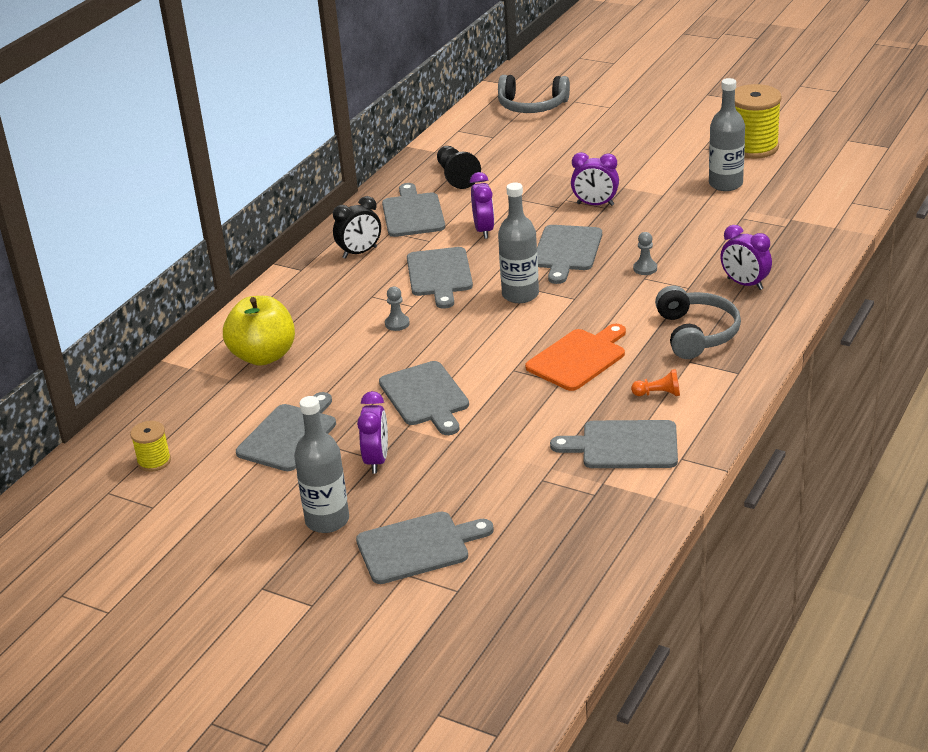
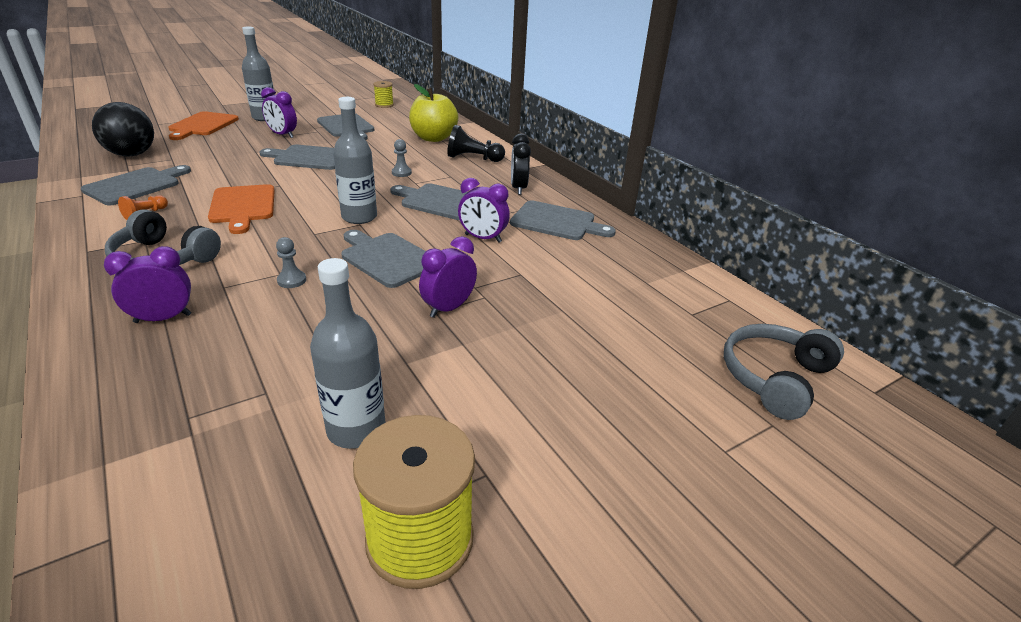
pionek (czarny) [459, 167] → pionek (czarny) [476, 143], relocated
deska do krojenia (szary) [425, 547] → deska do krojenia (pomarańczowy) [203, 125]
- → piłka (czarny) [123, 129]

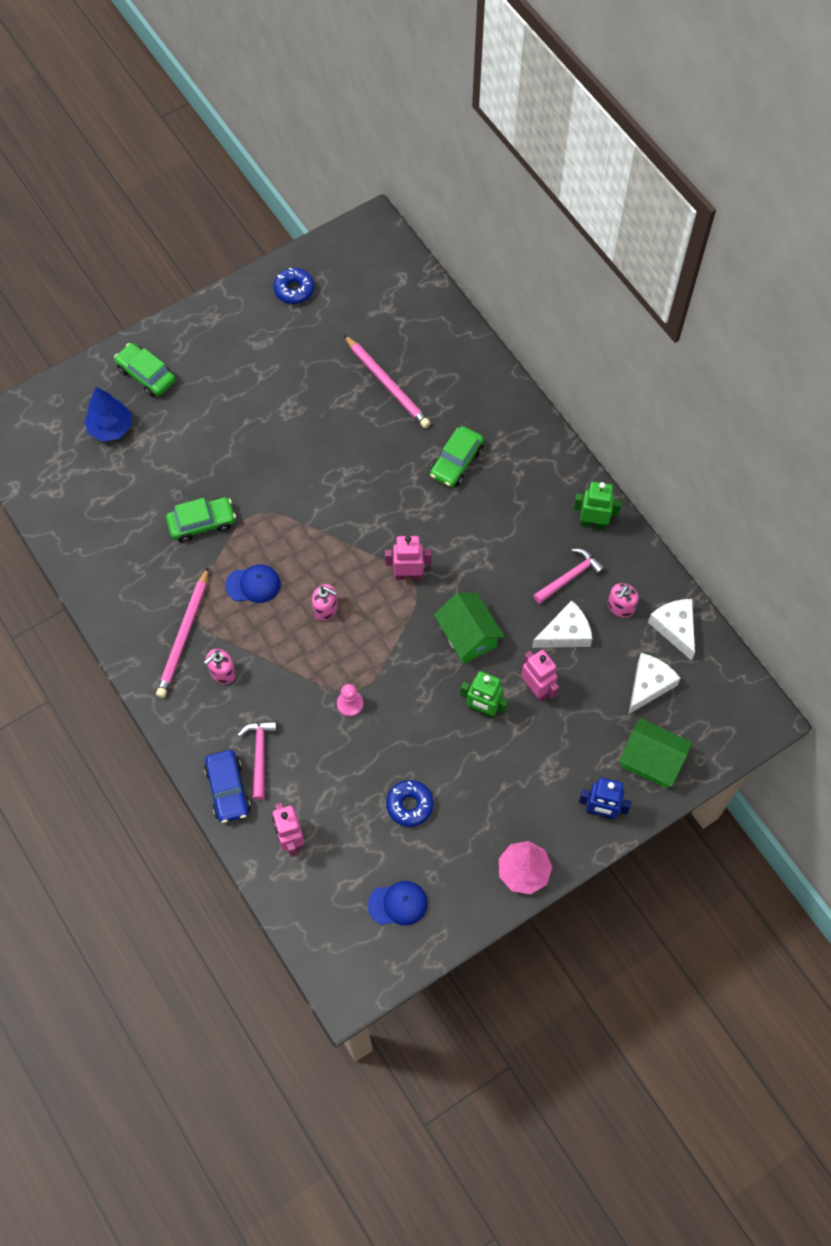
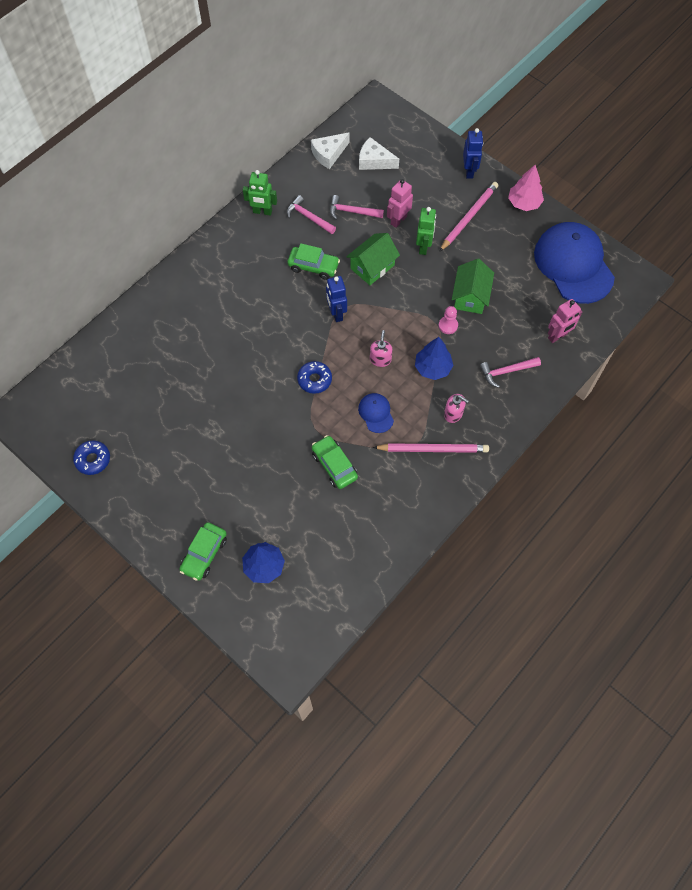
ołówek (różowy) [387, 381] → ołówek (różowy) [468, 217], relocated
samochód (zielony) [457, 456] → samochód (zielony) [314, 261], relocated
robot (zielony) [597, 506] → robot (zielony) [260, 193], 75 degrees counterclockwise
robot (różowy) [408, 558] → robot (niebieski) [336, 299]
dozownik mydła (różowy) [623, 600] → -
ser (biały) [562, 624] → młotek (różowy) [357, 207]
domek (zielony) [655, 753] → domek (zielony) [473, 286], relocated
samochód (niebieski) [227, 786] → -
donut (niebieski) [410, 803] → donut (niebieski) [314, 377], relocated
czapka (niebieski) [398, 903] → czapka (niebieski) [574, 263], x2.30
- → drzewko (niebieski) [434, 358]

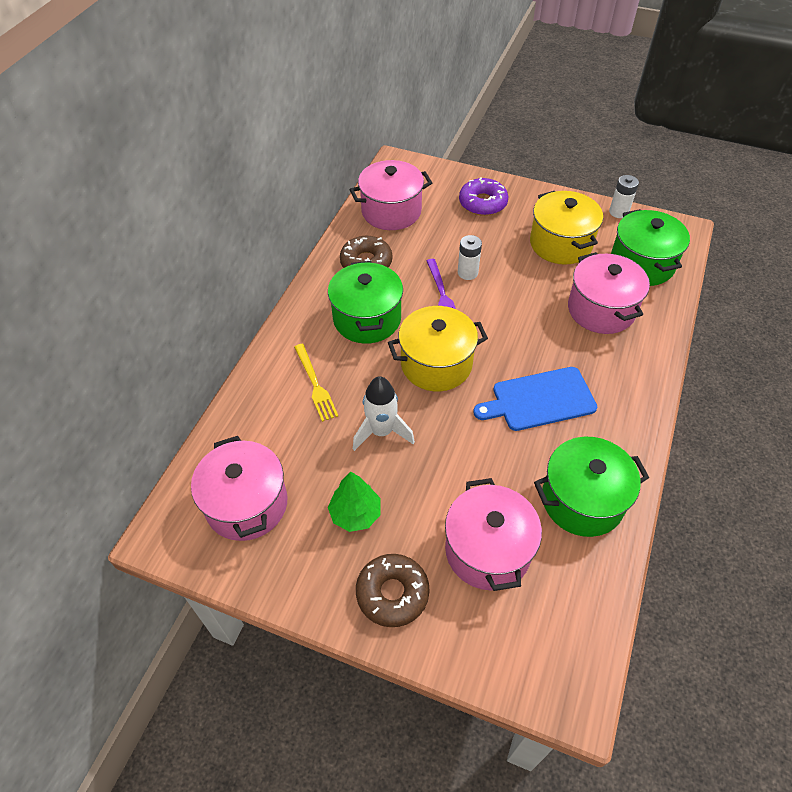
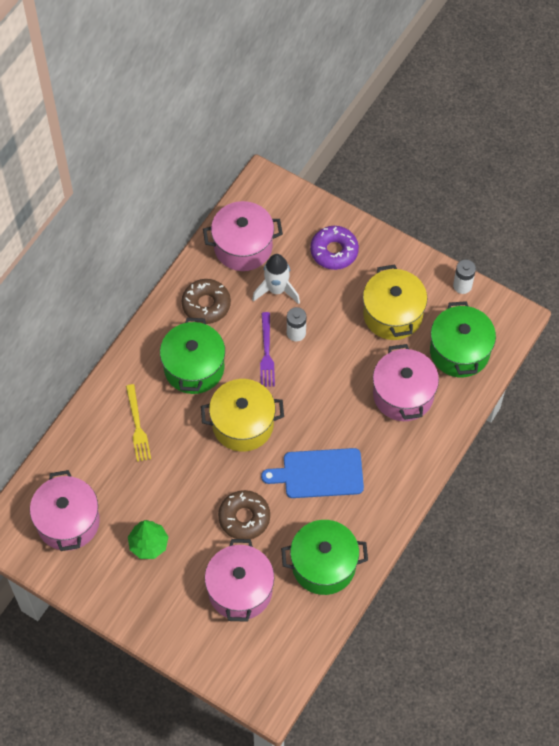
rakieta (biały) [384, 413] → rakieta (biały) [276, 279], relocated
donut (brązowy) [393, 590] → donut (brązowy) [244, 514], relocated

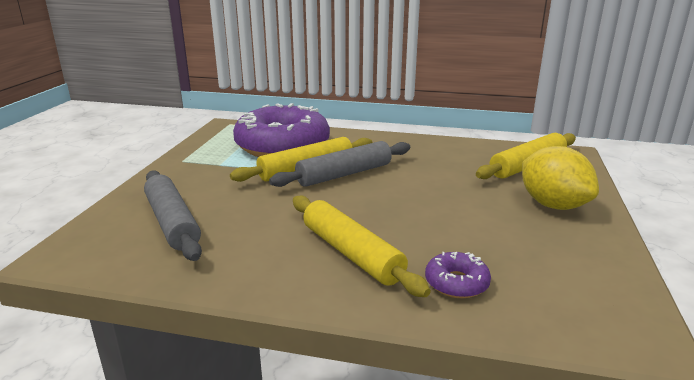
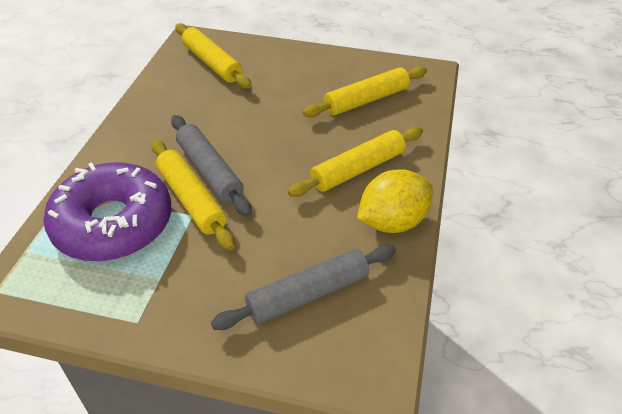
cytryna (żółty) [560, 178] → cytryna (żółty) [395, 201], relocated
donut (fioletowy) [458, 275] → -
- → wałek do ciasta (żółty) [365, 92]

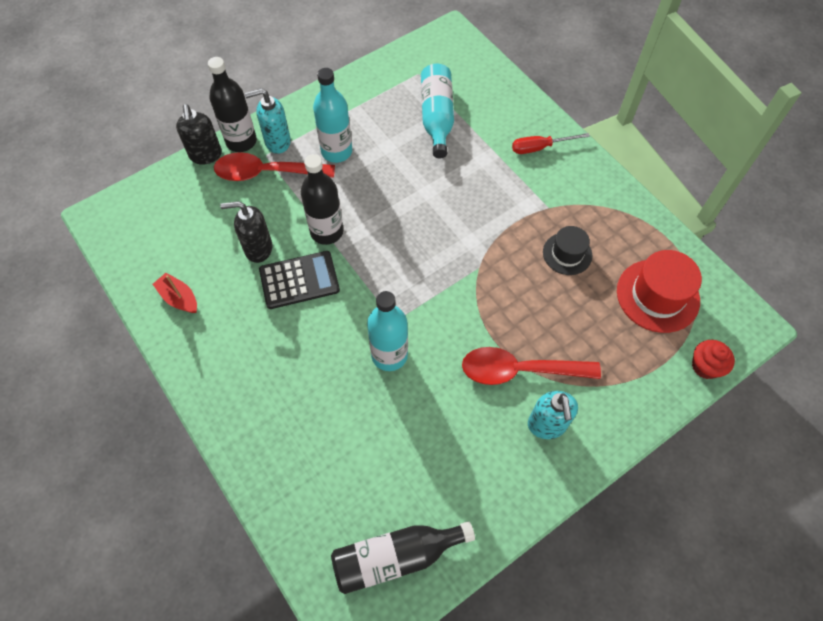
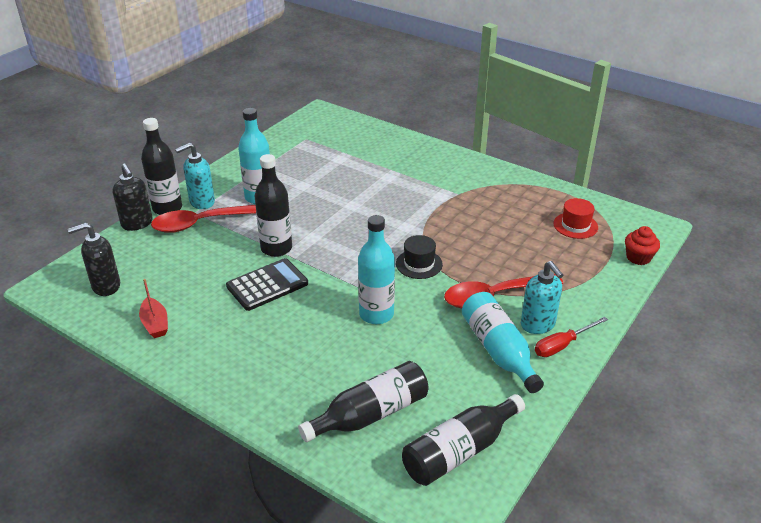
butelka (turkusowy) [437, 111] → butelka (turkusowy) [503, 342], relocated
śrubokręt (czerwony) [551, 143] → śrubokręt (czerwony) [571, 337], relocated
dozownik mydła (czarny) [246, 232] → dozownik mydła (czarny) [94, 259], relocated
kapelusz (czarny) [567, 250] → kapelusz (czarny) [419, 257], relocated
kapelusz (czerwony) [659, 291] → kapelusz (czerwony) [575, 218], x0.62
łódka (czerwony) [175, 293] → łódka (czerwony) [153, 308], 135 degrees counterclockwise
- → butelka (czarny) [363, 401]

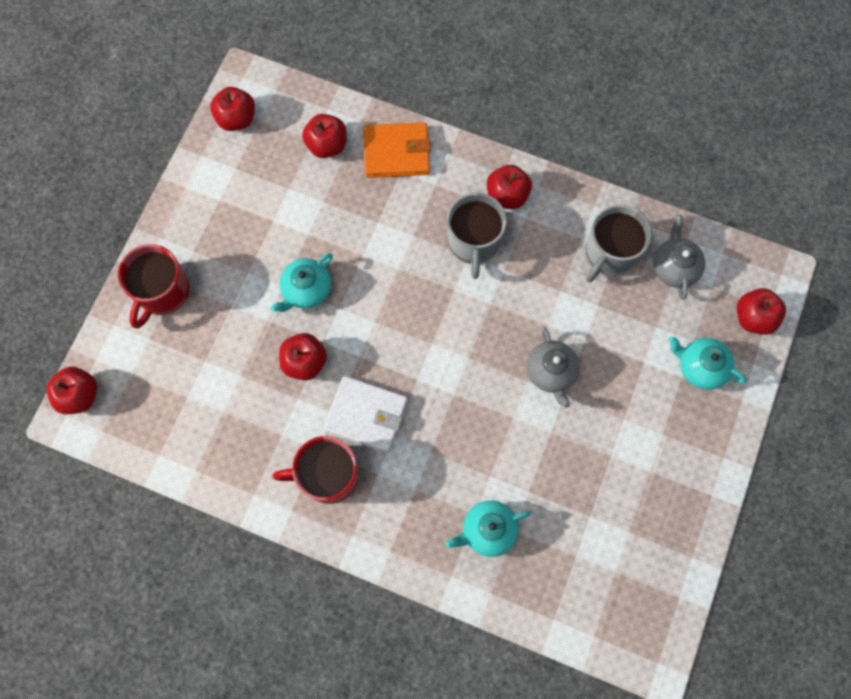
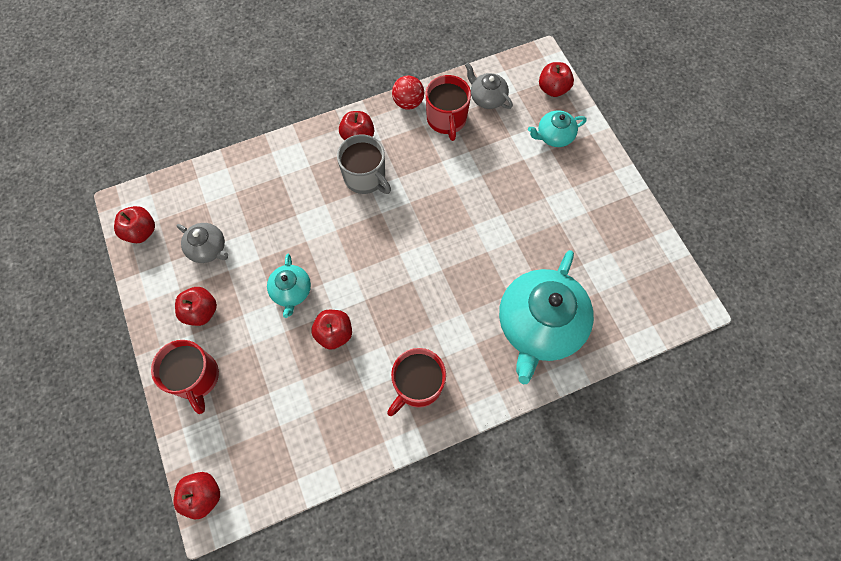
jabłko (czerwony) [324, 136] → jabłko (czerwony) [196, 306], relocated
portfel (pomarańczowy) [397, 150] → -
kubek (szary) [618, 243] → kubek (czerwony) [448, 108]
imbryk (szary) [553, 368] → imbryk (szary) [202, 243], relocated
portfel (biały) [365, 414] → -
imbryk (turkusowy) [488, 528] → imbryk (turkusowy) [546, 317], x2.06
- → piłka (czerwony) [408, 93]

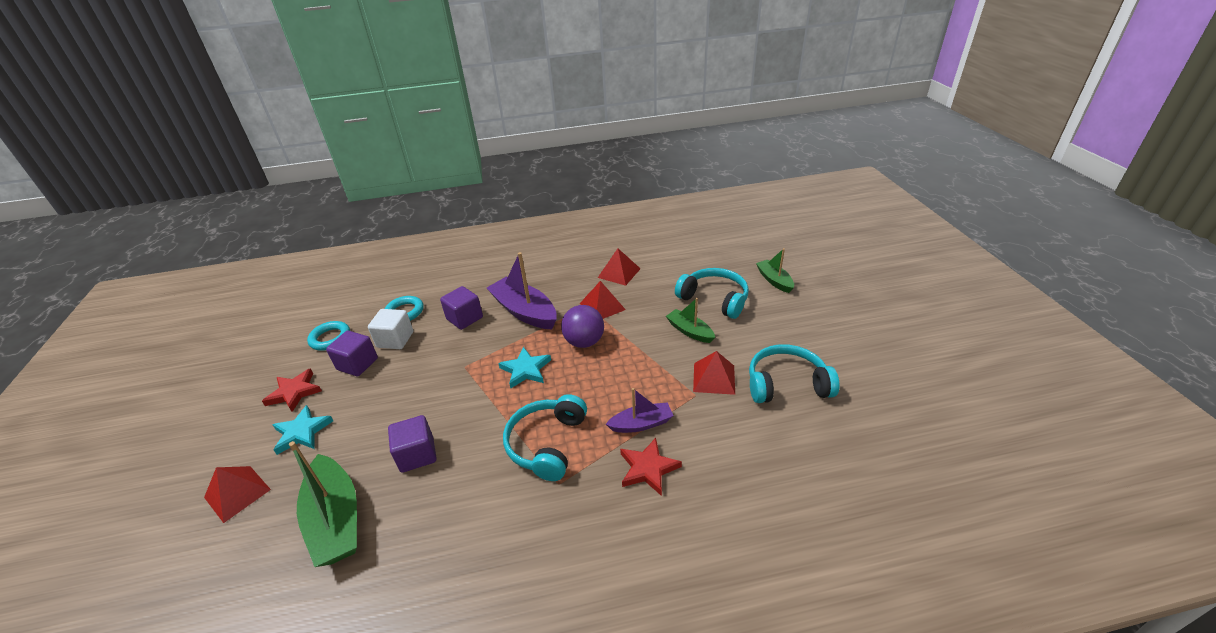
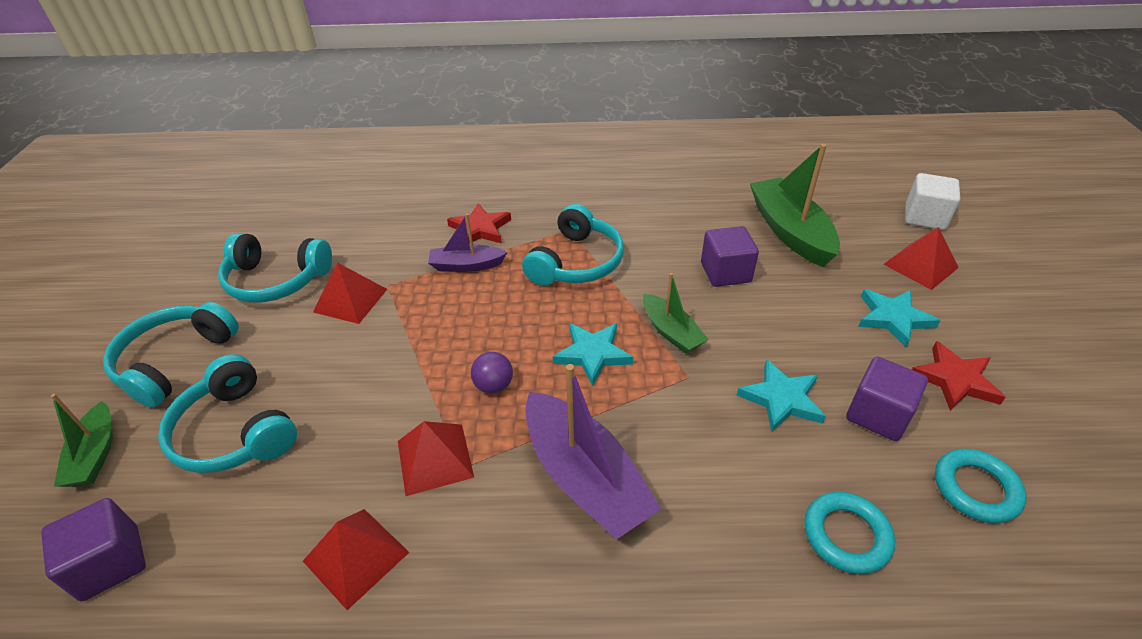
sześcian (fioletowy) [461, 308] → sześcian (fioletowy) [93, 549], relocated
łódka (zielony) [690, 320] → łódka (zielony) [676, 313], relocated
piłka (fioletowy) [582, 326] → piłka (fioletowy) [492, 373], x0.60
sześcian (biały) [390, 329] → sześcian (biały) [932, 201], relocated
- → słuchawki (turkusowy) [171, 355]
- → gwiazda (turkusowy) [781, 395]

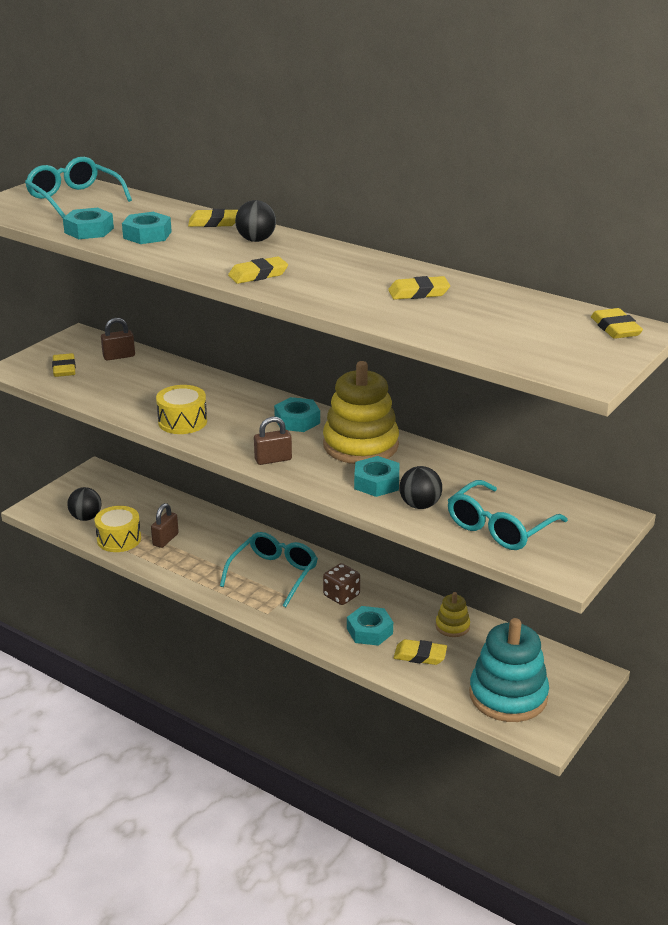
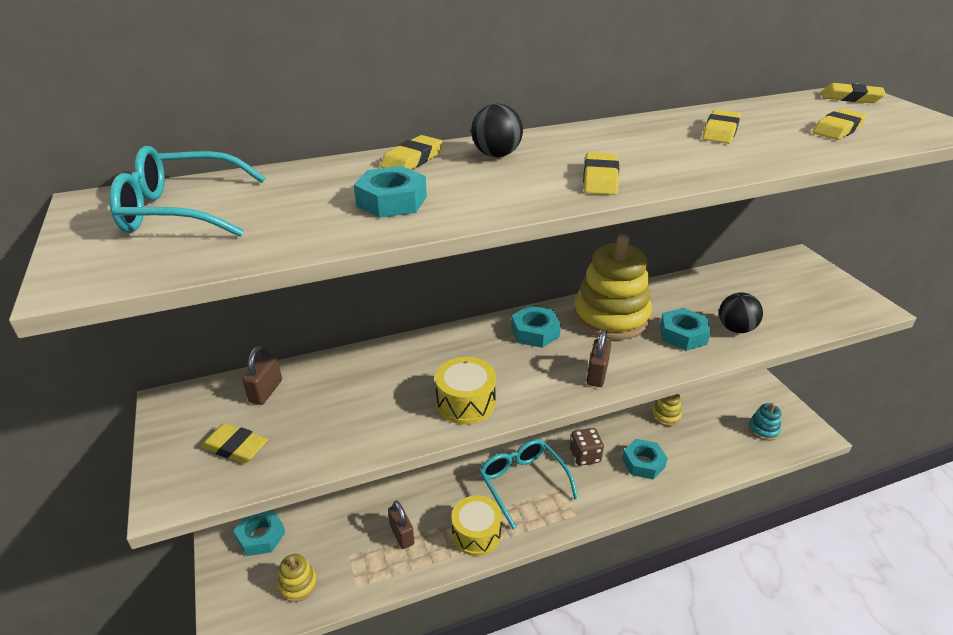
nakrętka (turkusowy) [88, 223] → nakrętka (turkusowy) [259, 533], relocated
okulary (turkusowy) [508, 515] → -
piłka (czarny) [84, 504] → zabawka nakładanka (żółty) [298, 578]
bęben (żółty) [117, 529] → bęben (żółty) [477, 525], relocated
zabawka nakładanka (turkusowy) [509, 670] → zabawka nakładanka (turkusowy) [764, 422], x0.47
gumka do mazania (żółty) [420, 652] → gumka do mazania (żółty) [839, 124], relocated

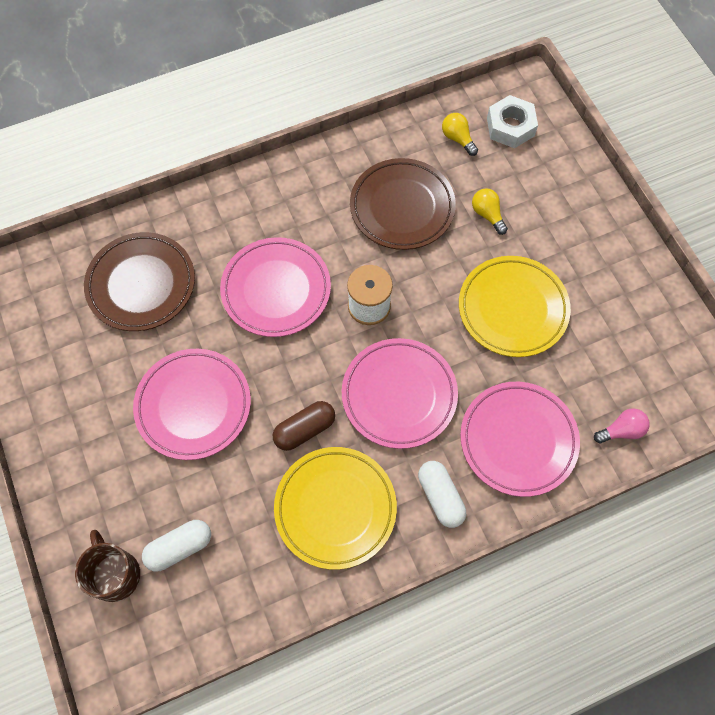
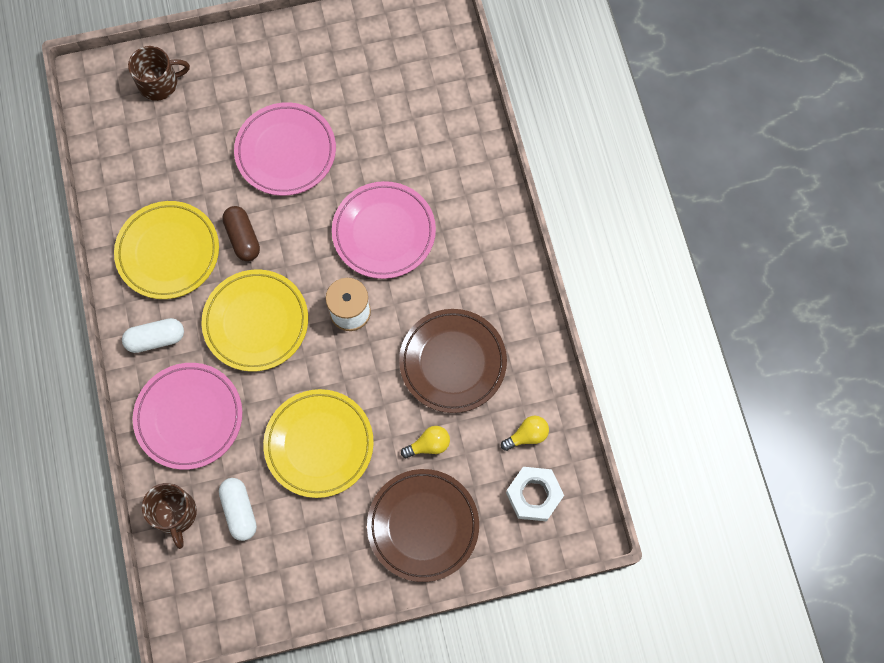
talerz (brązowy) [139, 281] → talerz (brązowy) [423, 525], relocated
talerz (różowy) [400, 393] → talerz (żółty) [255, 320]
żarówka (różowy) [622, 425] → kubek (brązowy) [169, 516]
kapsułka (biały) [176, 546] → kapsułka (biały) [238, 509], relocated

